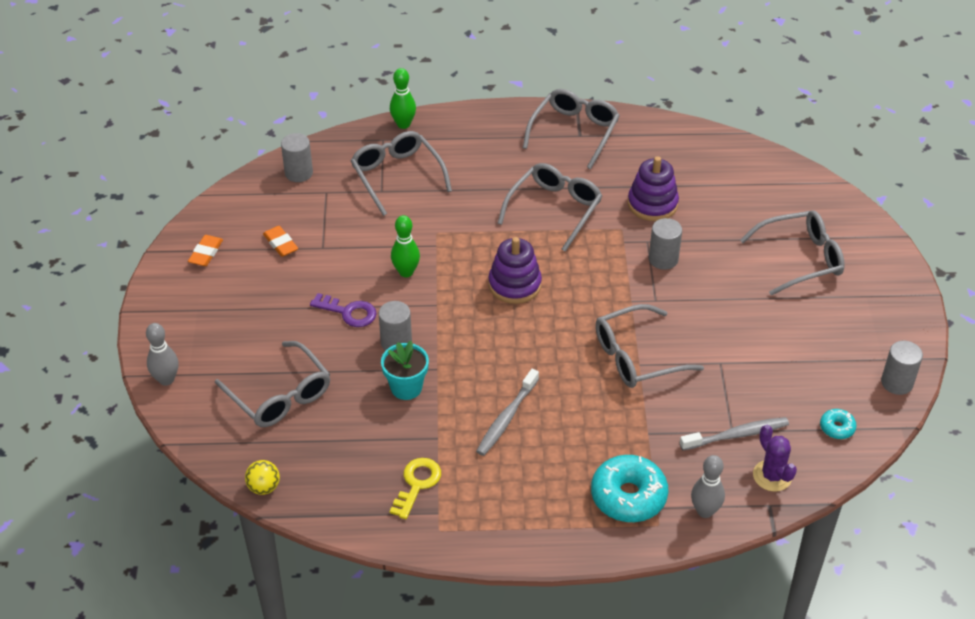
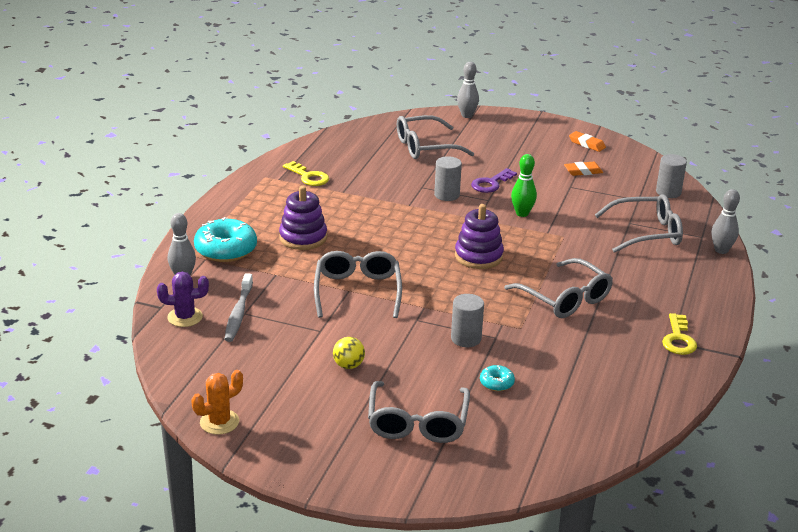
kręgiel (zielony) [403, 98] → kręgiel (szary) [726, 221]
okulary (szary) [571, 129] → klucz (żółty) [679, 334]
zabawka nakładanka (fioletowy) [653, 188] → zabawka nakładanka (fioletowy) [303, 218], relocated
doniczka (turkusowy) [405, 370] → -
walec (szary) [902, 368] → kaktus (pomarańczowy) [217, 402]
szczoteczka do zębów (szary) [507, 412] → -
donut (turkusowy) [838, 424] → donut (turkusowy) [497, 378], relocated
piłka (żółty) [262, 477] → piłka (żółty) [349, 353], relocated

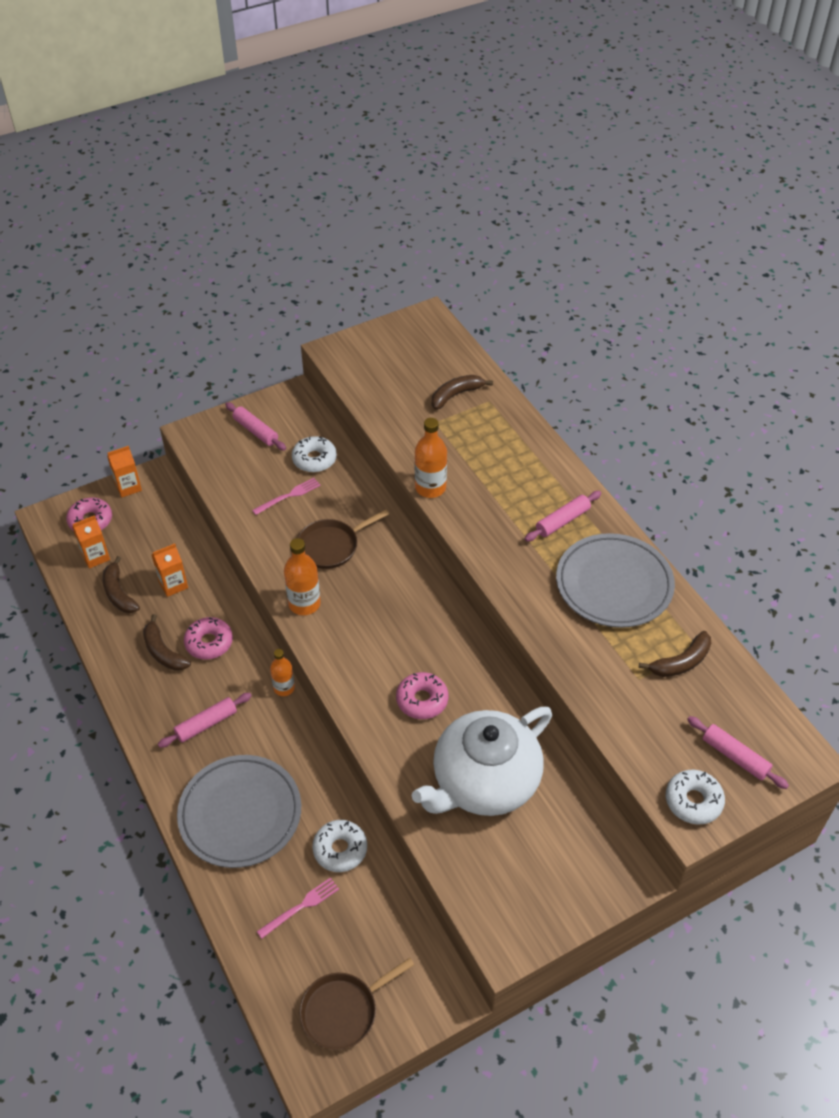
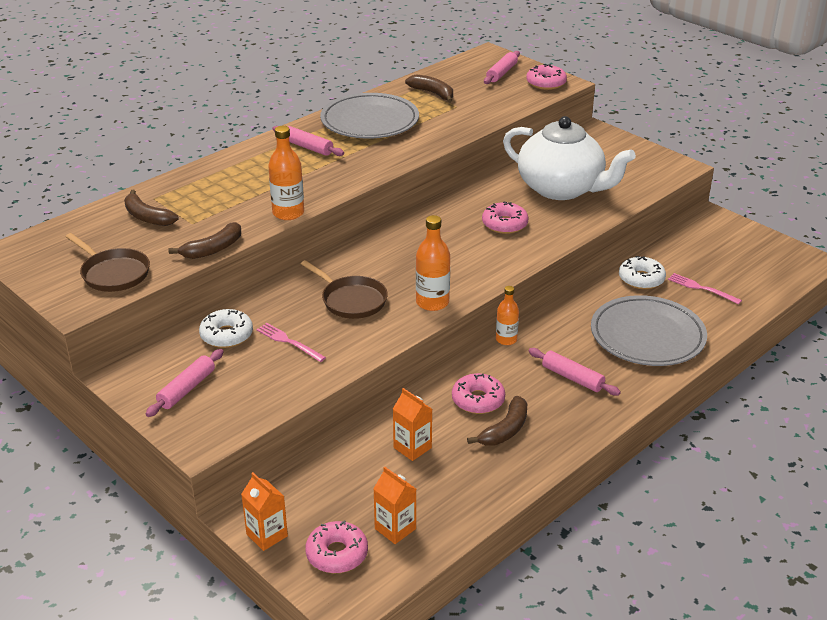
banan (brązowy) [121, 584] → banan (brązowy) [205, 240], relocated
donut (biały) [695, 797] → donut (różowy) [546, 77]
patelnia (brązowy) [356, 1004] → patelnia (brązowy) [107, 262], relocated

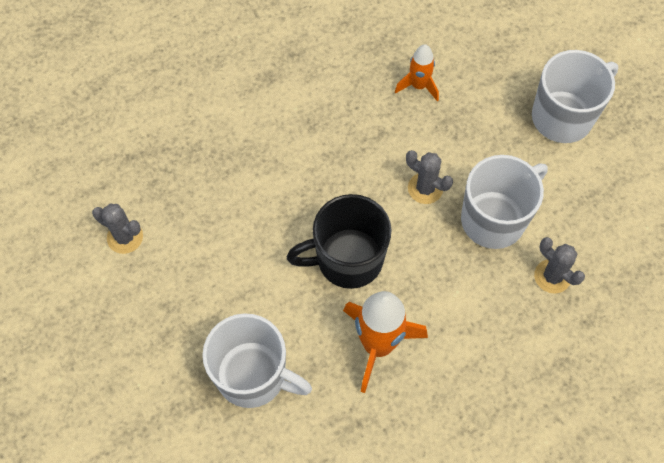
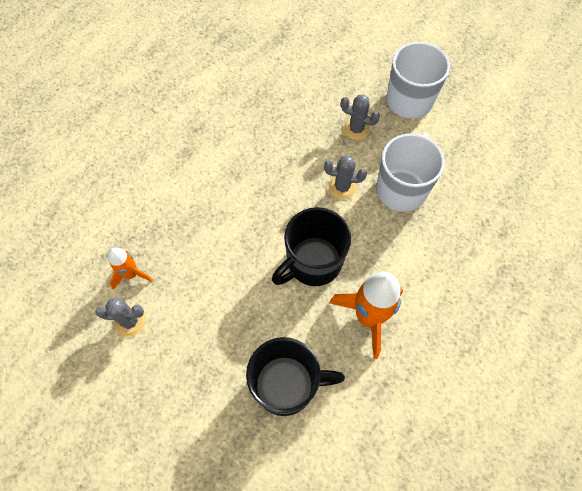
rakieta (pomarańczowy) [417, 73] → rakieta (pomarańczowy) [130, 268], relocated
kaktus (szary) [559, 265] → kaktus (szary) [360, 117], relocated
kubek (biały) [257, 360] → kubek (czarny) [295, 376]

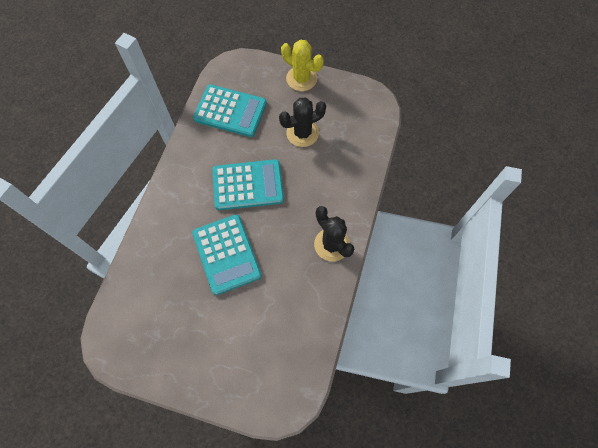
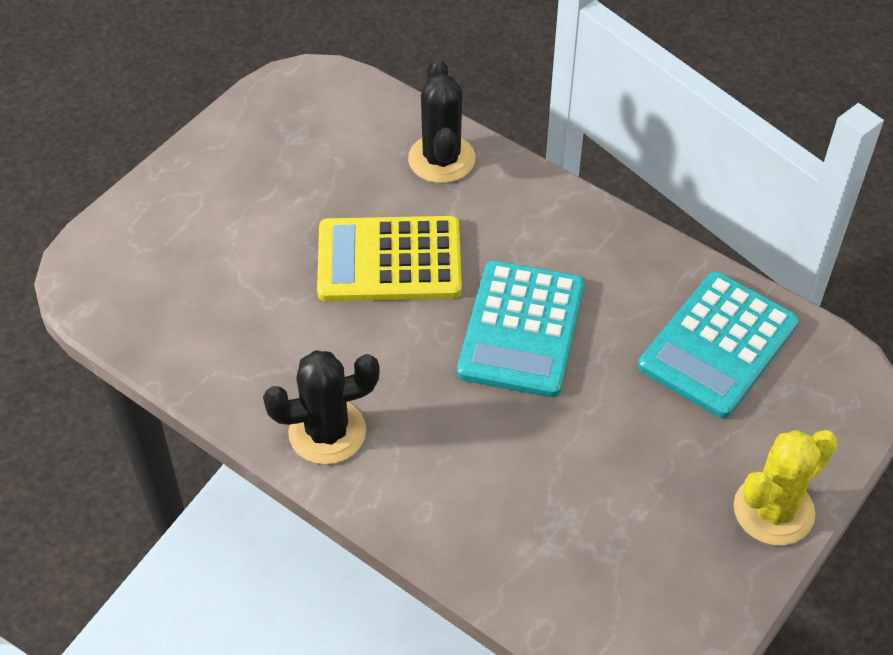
kaktus (czarny) [302, 122] → kaktus (czarny) [441, 120], relocated
kalkulator (turkusowy) [227, 254] → kalkulator (żółty) [389, 259]

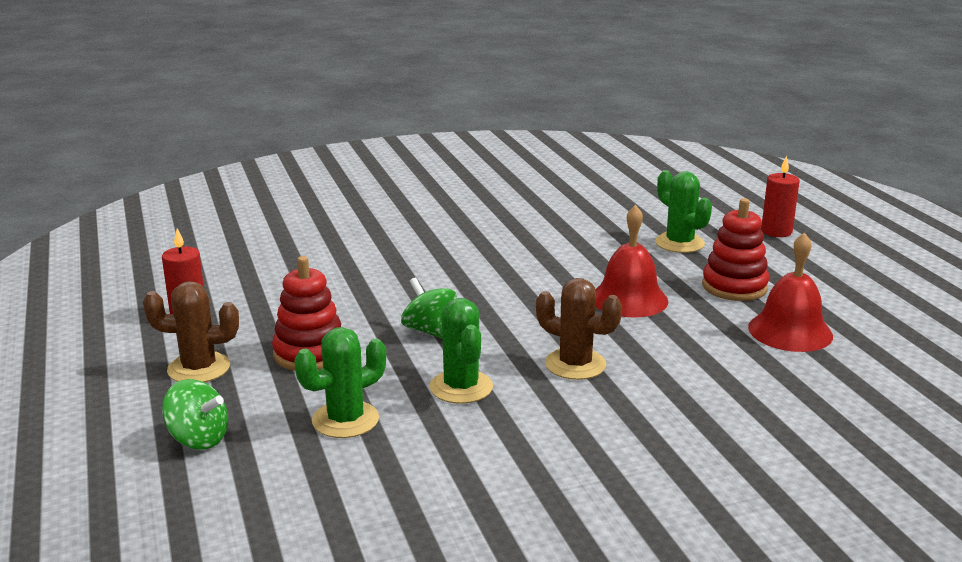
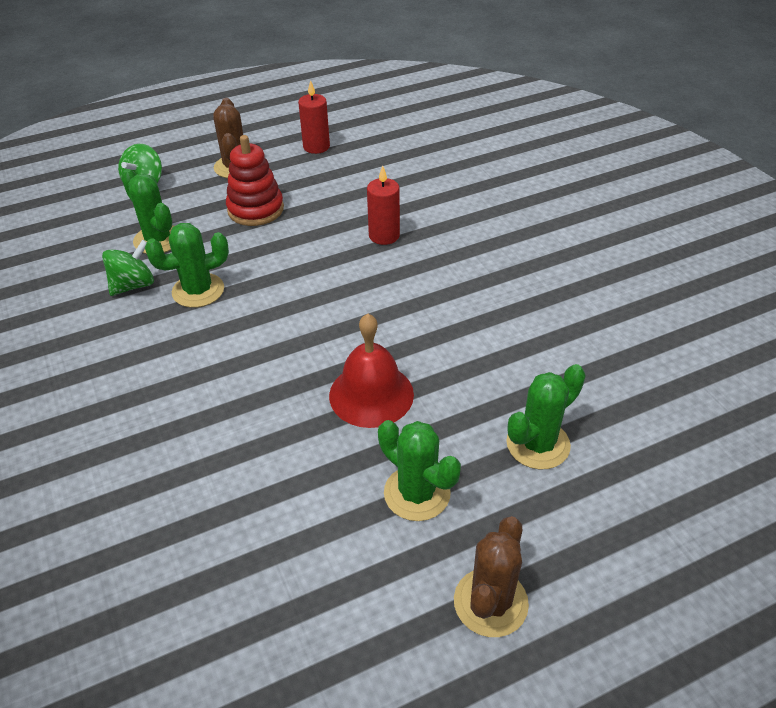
świeca (czerwony) [780, 196] → świeca (czerwony) [383, 205], relocated
zabawka nakładanka (czerwony) [735, 249] → kaktus (zielony) [419, 470]
dzwonek (czerwony) [790, 292] → -
bączek (zielony) [429, 308] → bączek (zielony) [128, 268], relocated
kaktus (brązowy) [579, 329] → kaktus (brązowy) [491, 576], relocated

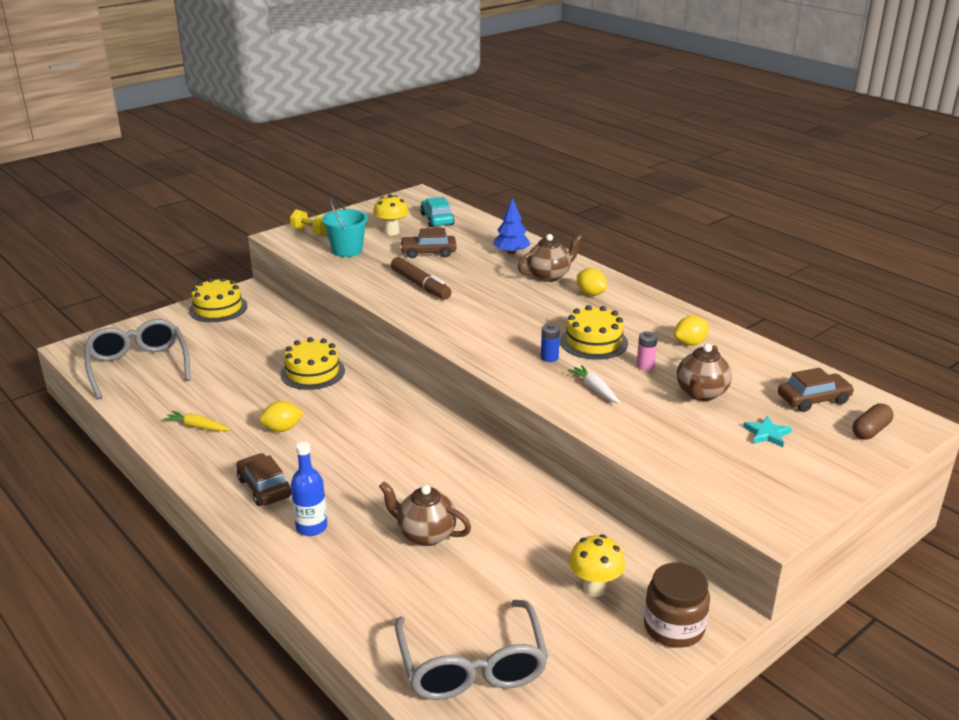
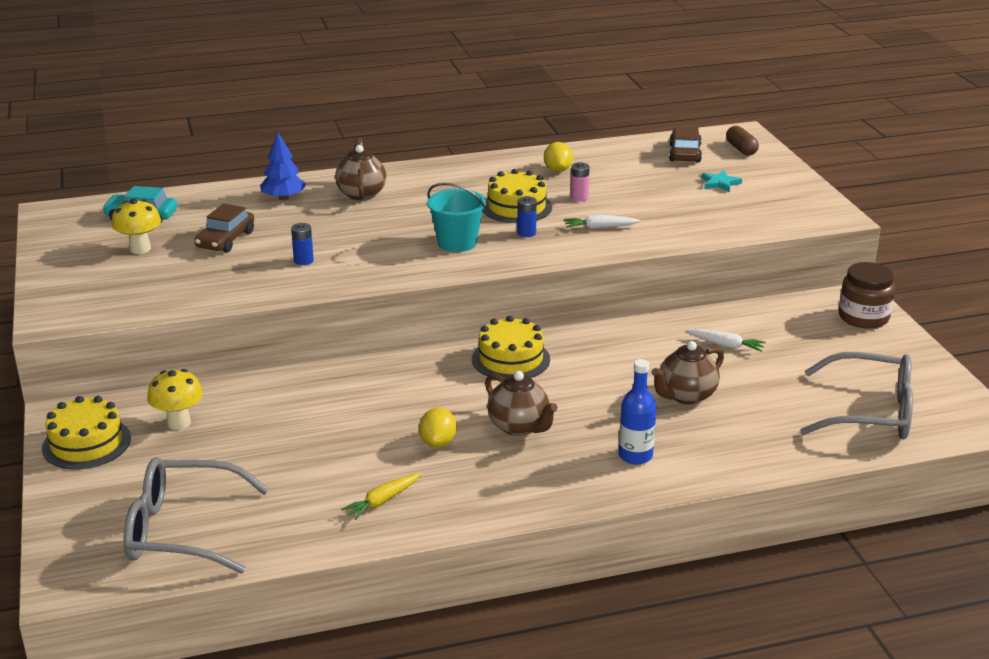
wiadro (turkusowy) [345, 227] → wiadro (turkusowy) [456, 217], relocated
hantel (żółty) [308, 222] → -
flamaster (brązowy) [421, 278] → bateria (niebieski) [302, 244]
cytryna (żółty) [592, 282] → -
tort (żółty) [312, 363] → tort (żółty) [511, 348], relocated
imbryk (brązowy) [704, 372] → imbryk (brązowy) [521, 403], relocated
samochód (brązowy) [264, 479] → -
grzyb (żółty) [597, 565] → grzyb (żółty) [175, 399], relocated
- → marchewka (biały) [725, 340]

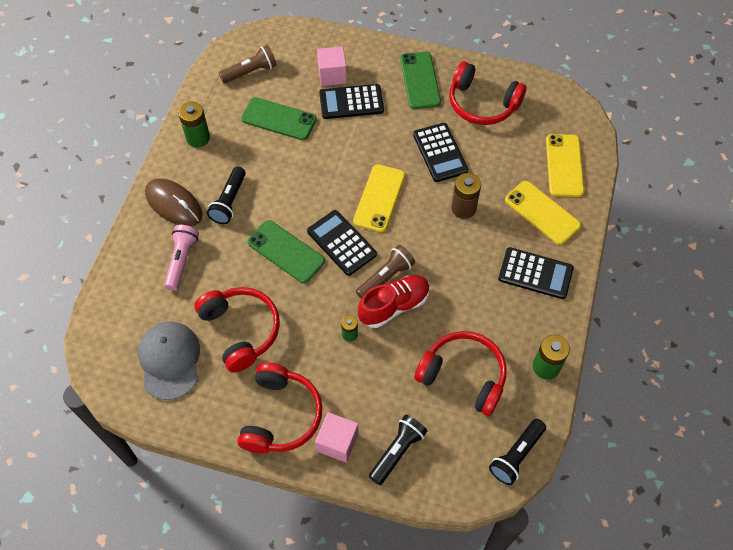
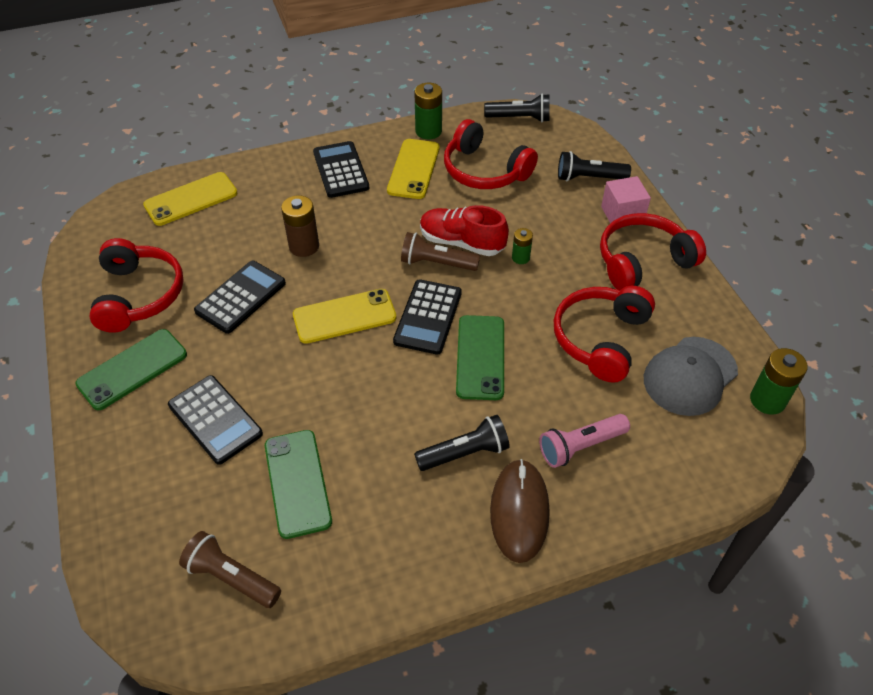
sześcian (różowy) [332, 66] → -
bateria (zielony) [194, 125] → bateria (zielony) [779, 381], relocated
telefon (żółty) [543, 213] → telefon (żółty) [413, 169], relocated
słuchawki (czerwony) [460, 373] → słuchawki (czerwony) [491, 154], 45 degrees counterclockwise

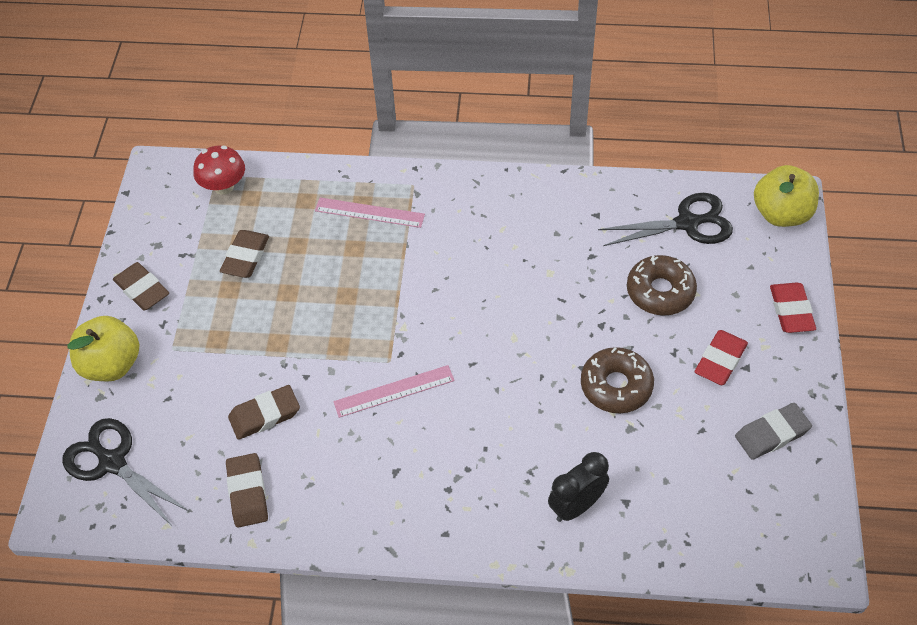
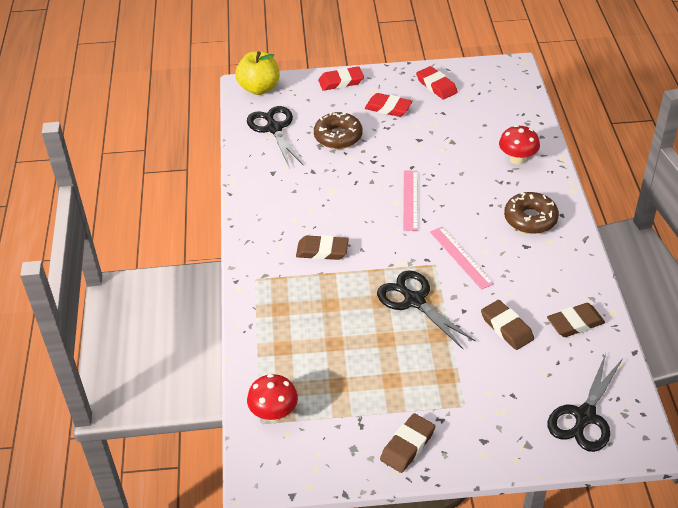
linijka (różowy) [370, 213] → linijka (różowy) [410, 201], relocated
gumka do mazania (brązowy) [244, 254] → gumka do mazania (brązowy) [322, 247], relocated
jabłko (żółty) [103, 348] → -
donut (brązowy) [617, 380] → donut (brązowy) [531, 213], relocated
gumka do mazania (szary) [773, 431] → gumka do mazania (czerwony) [437, 83]
budzik (czarny) [578, 487] → grzyb (czerwony) [519, 145]
- → nożyczki (czarny) [426, 309]

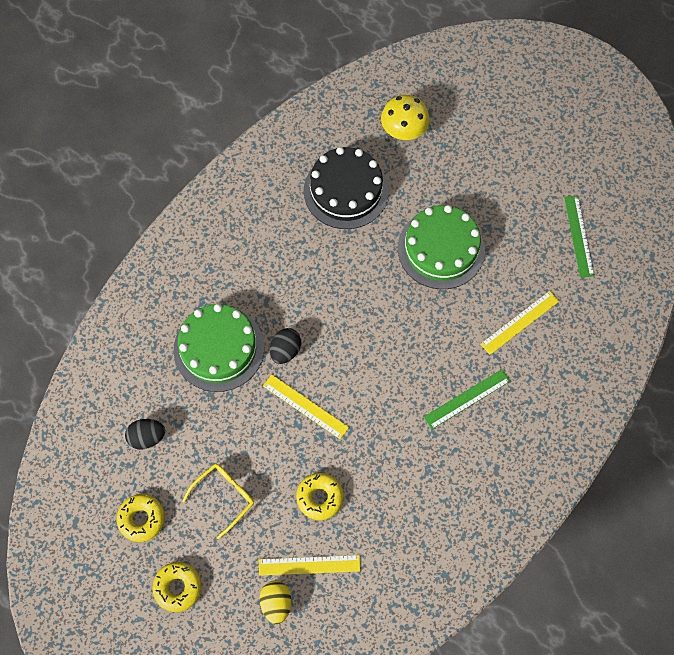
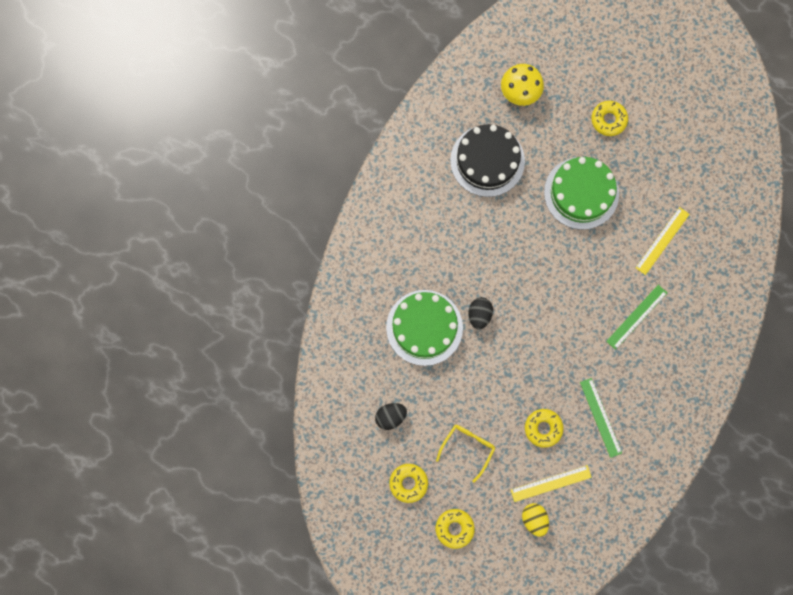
linijka (zielony) [579, 237] → linijka (zielony) [601, 418], relocated
linijka (żółty) [306, 407] → -
- → donut (żółty) [609, 118]

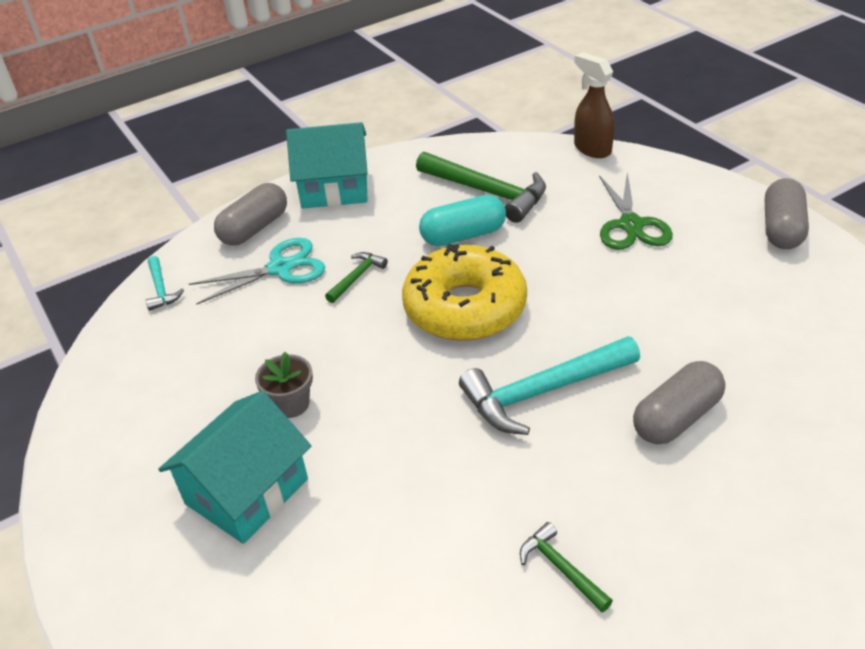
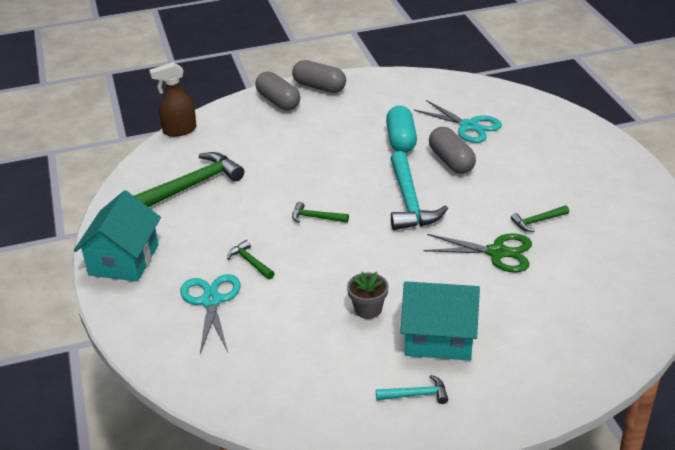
nożyczki (zielony) [636, 211] → nożyczki (zielony) [477, 253], relocated
kapsułka (szary) [250, 214] → kapsułka (szary) [277, 91], relocated
kapsułka (turkusowy) [462, 220] → kapsułka (turkusowy) [401, 129], relocated
donut (żółty) [464, 292] → młotek (zielony) [320, 212]
młotek (turkusowy) [165, 283] → młotek (turkusowy) [412, 389], relocated
domek (turkusowy) [234, 467] → domek (turkusowy) [440, 320], 45 degrees counterclockwise
- → nożyczki (turkusowy) [458, 121]

